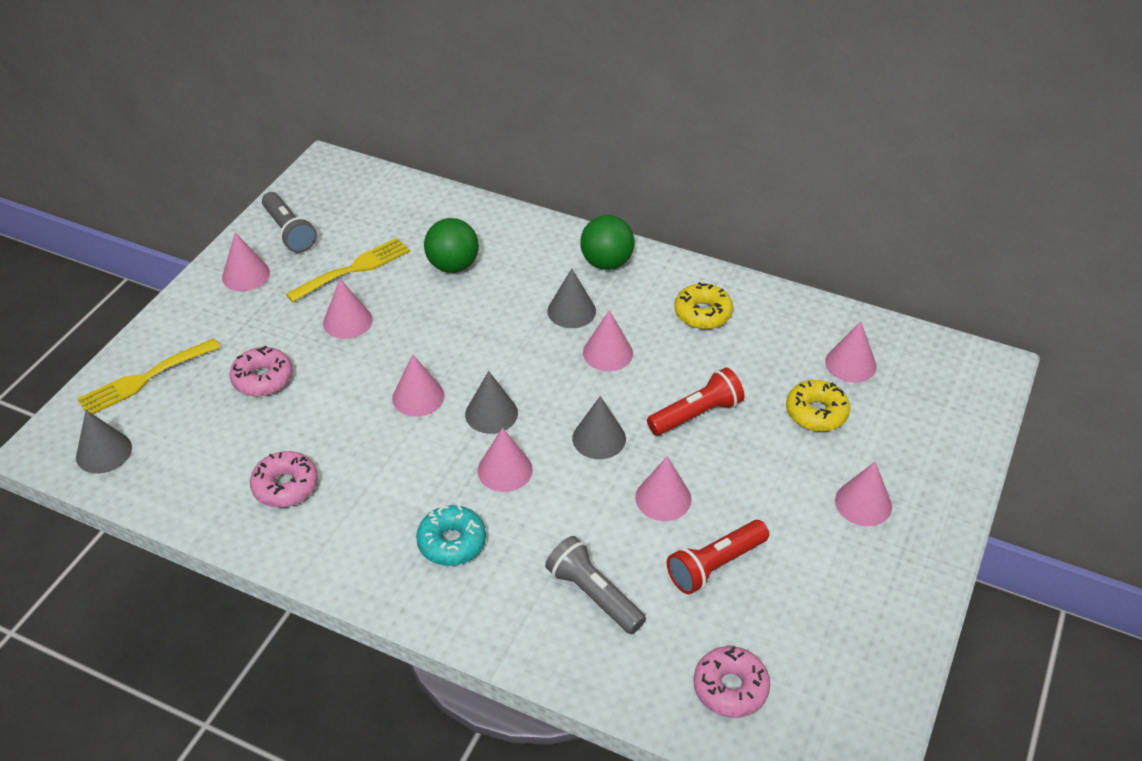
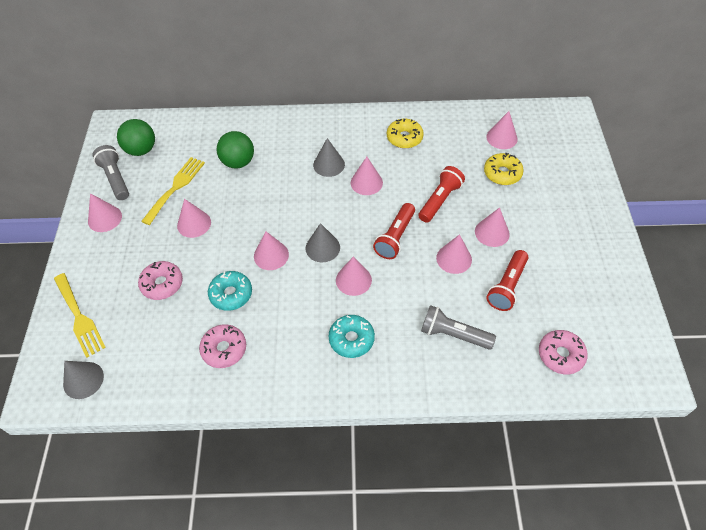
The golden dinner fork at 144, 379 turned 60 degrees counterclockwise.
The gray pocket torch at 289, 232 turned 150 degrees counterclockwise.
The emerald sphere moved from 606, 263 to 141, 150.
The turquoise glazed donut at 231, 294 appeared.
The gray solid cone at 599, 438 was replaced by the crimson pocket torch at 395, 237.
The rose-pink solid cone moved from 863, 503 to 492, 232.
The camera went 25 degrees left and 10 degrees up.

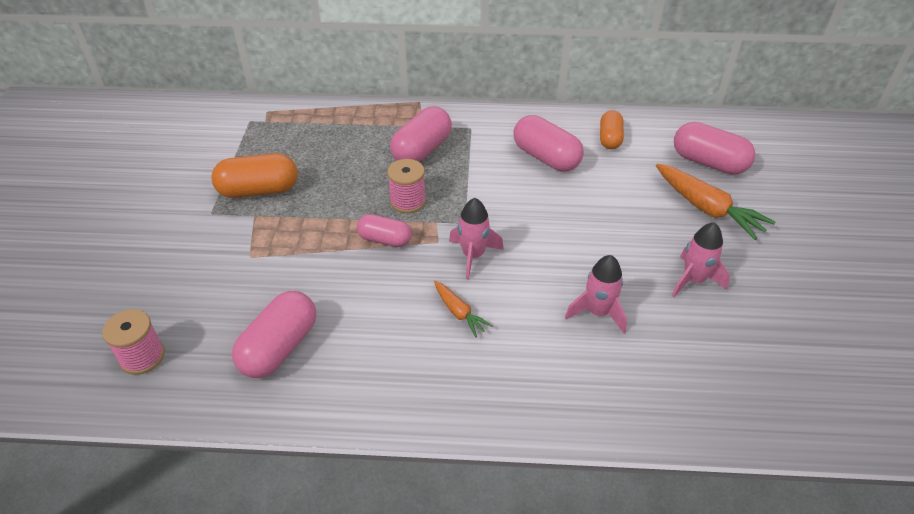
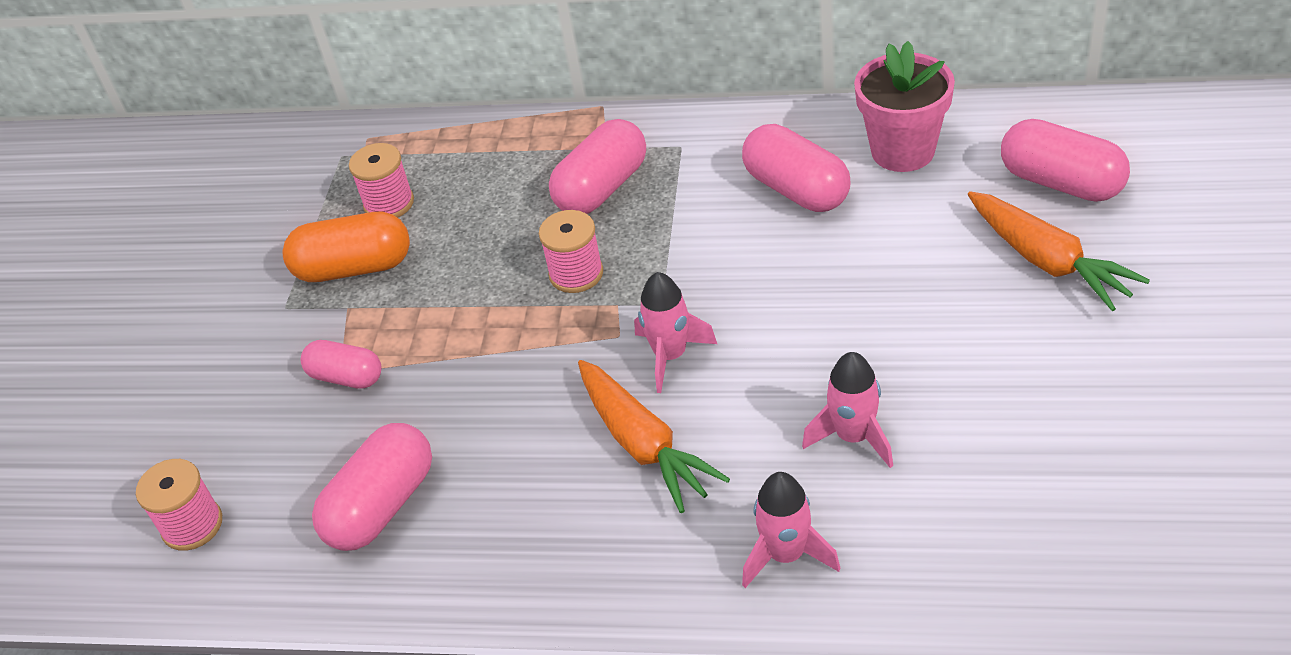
The rose-pink capsule moved from 385, 240 to 346, 377.
The rose-pink reel of thread at 389, 203 appeared.
The orange-coloured carrot at 459, 312 changed to 1.82 times the size.
The rose-pink rocket moved from 693, 280 to 786, 555.
The orange-coloured capsule at 610, 139 was replaced by the rose-pink potted plant at 903, 151.
The camera went 10 degrees right and 0 degrees up.

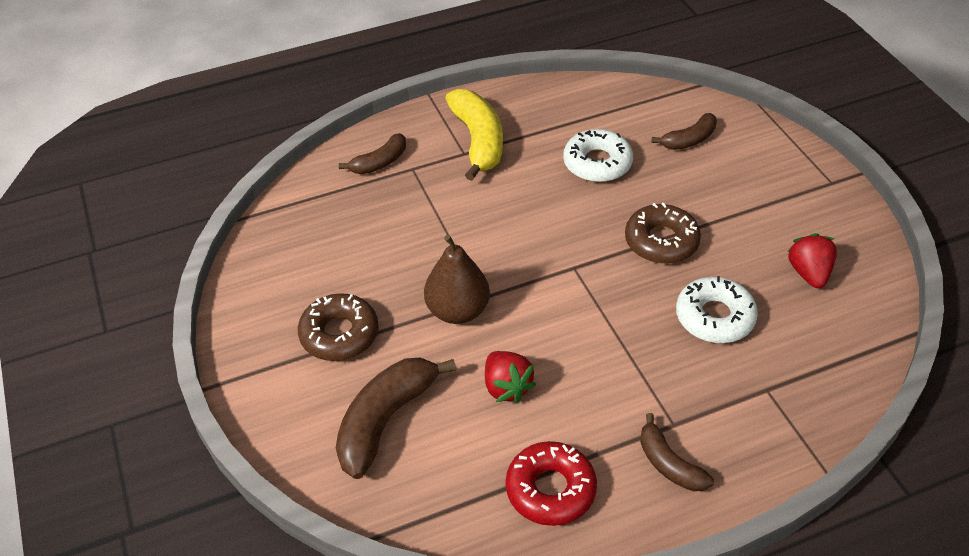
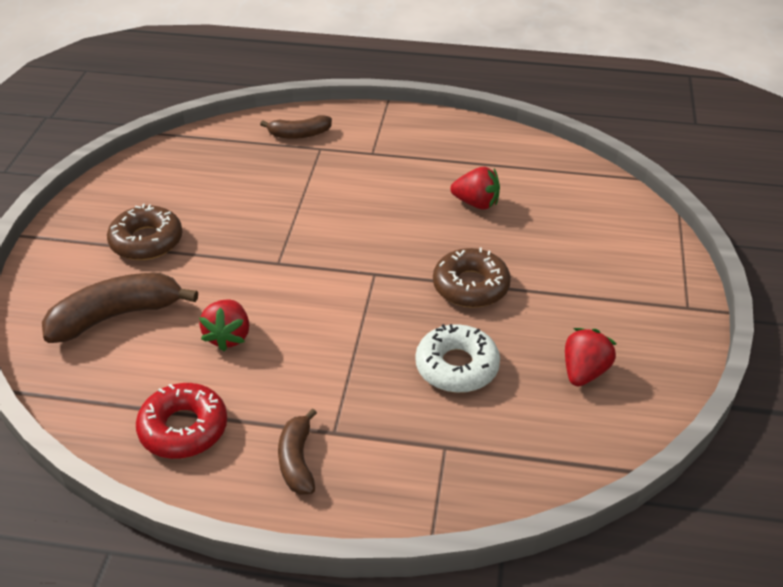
The pure white glazed donut at 597, 163 was replaced by the crimson berry at 476, 203.
The dark brown toy pear at 458, 311 disappeared.
The golden banana at 478, 141 disappeared.
The dark brown banana at 689, 140 disappeared.
The camera went 30 degrees right and 5 degrees down.

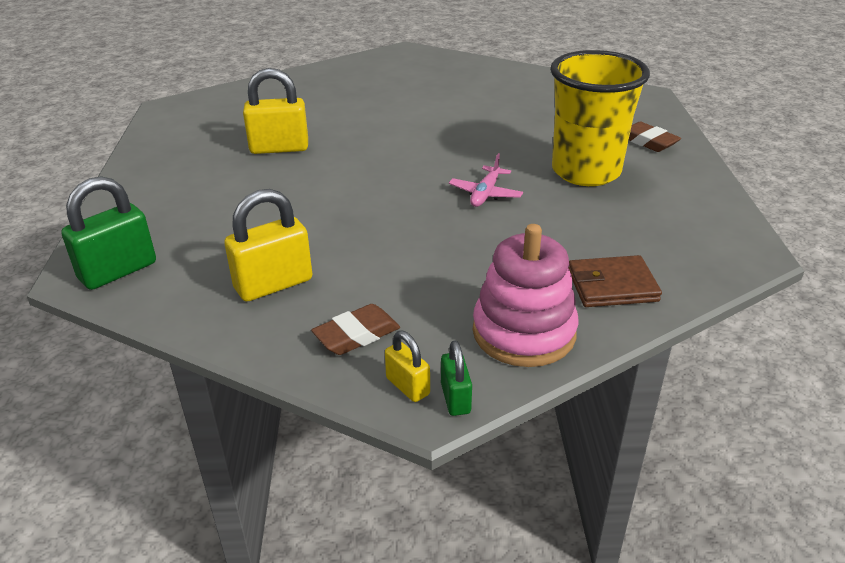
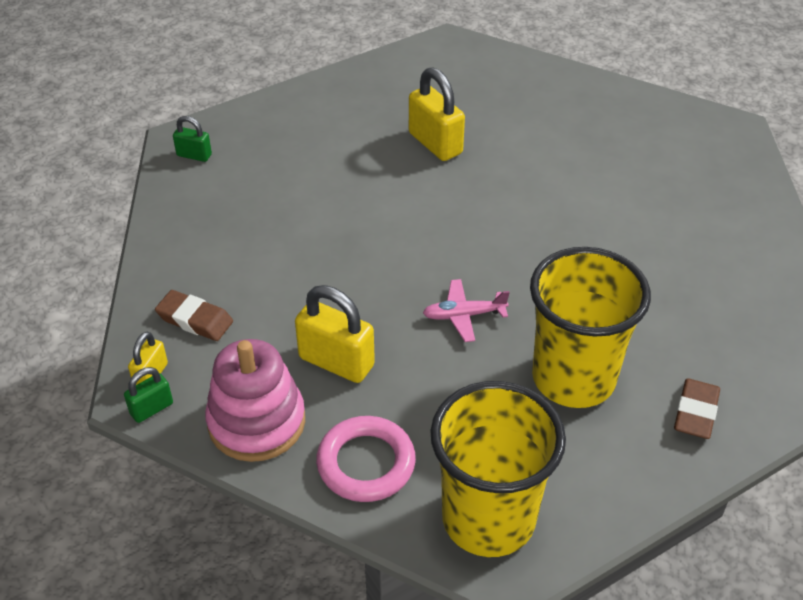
The emerald padlock at 118, 271 changed to 0.55 times the size.
The golden padlock moved from 273, 284 to 336, 362.
The dark brown billfold at 612, 285 was replaced by the rose-pink torus at 366, 463.
The golden tumbler at 488, 519 appeared.
The camera went 60 degrees right and 10 degrees up.

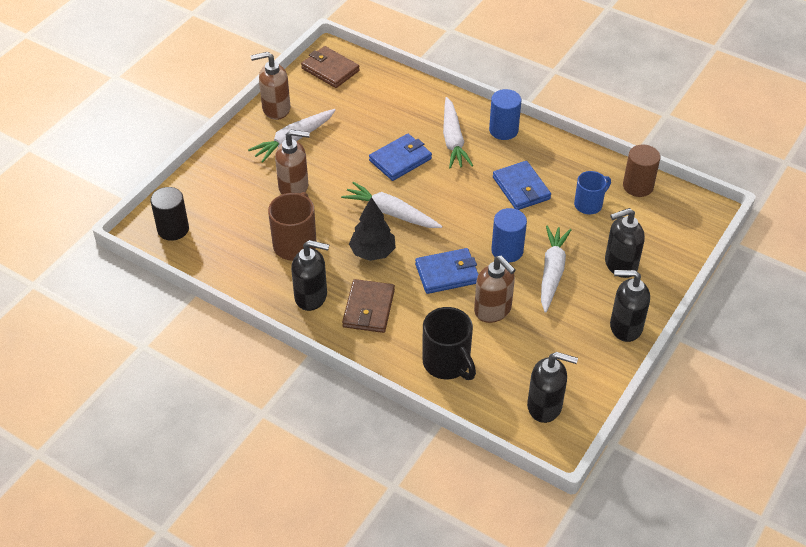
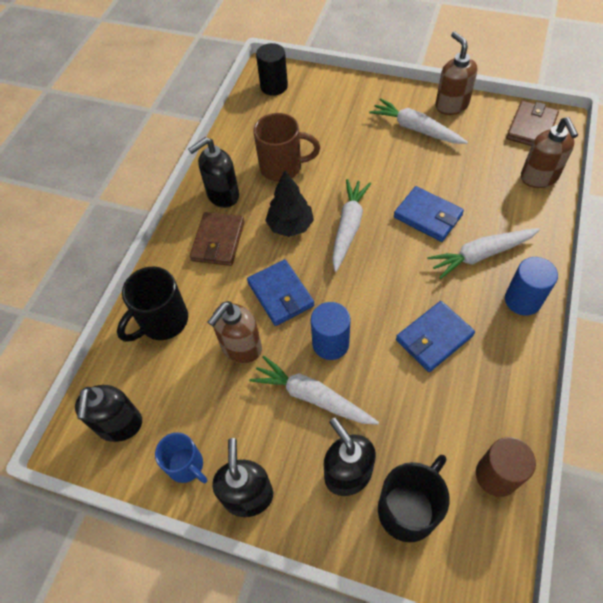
The royal blue tea mug moved from 589, 204 to 186, 466.
The ebony soap pump at 311, 296 turned 60 degrees clockwise.
The dark brown billfold at 369, 308 turned 75 degrees counterclockwise.
The pure white carrot at 552, 272 turned 150 degrees counterclockwise.
The ebony tea mug at 408, 508 appeared.
The dark brown soap pump moved from 294, 187 to 539, 178.
The camera went 80 degrees right and 10 degrees up.

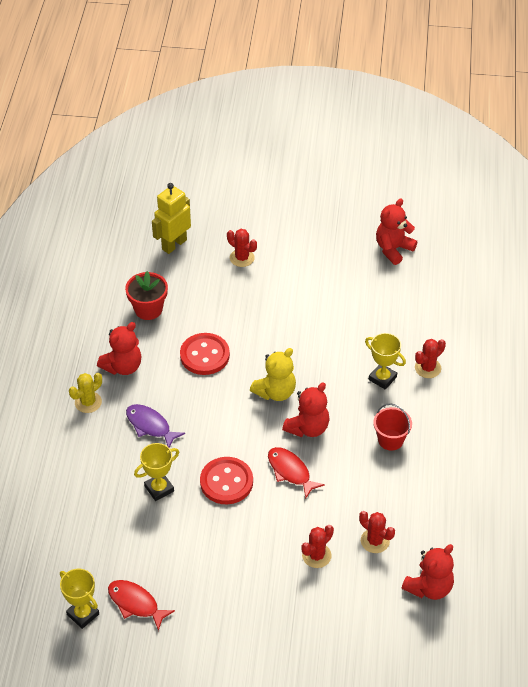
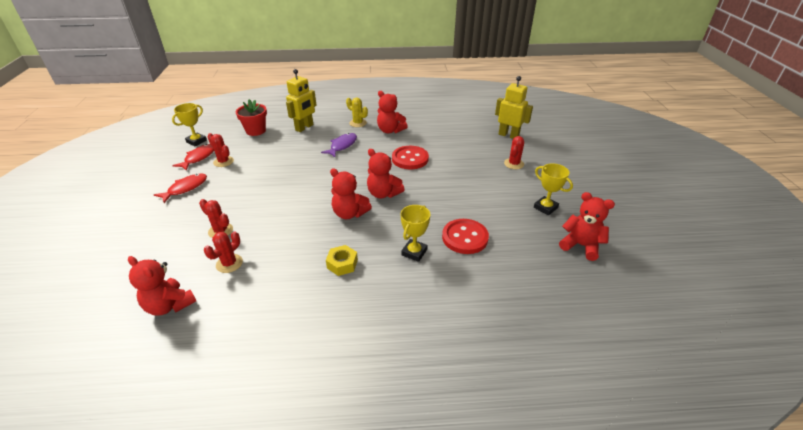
The crimson fish moved from 290, 471 to 185, 188.
The crimson saguaro cactus moved from 428, 368 to 223, 161.
The crimson potted plant moved from 148, 309 to 256, 131.
The golden toy robot at 304, 127 appeared.
The crimson sand bucket at 390, 440 was replaced by the golden hexagon nut at 342, 264.
The golden stuffed bear at 275, 392 became the crimson stuffed bear at 383, 193.
The crimson button moved from 226, 482 to 465, 237.
The golden prize cup moved from 159, 488 to 545, 207.
The camera went 80 degrees right and 10 degrees down.

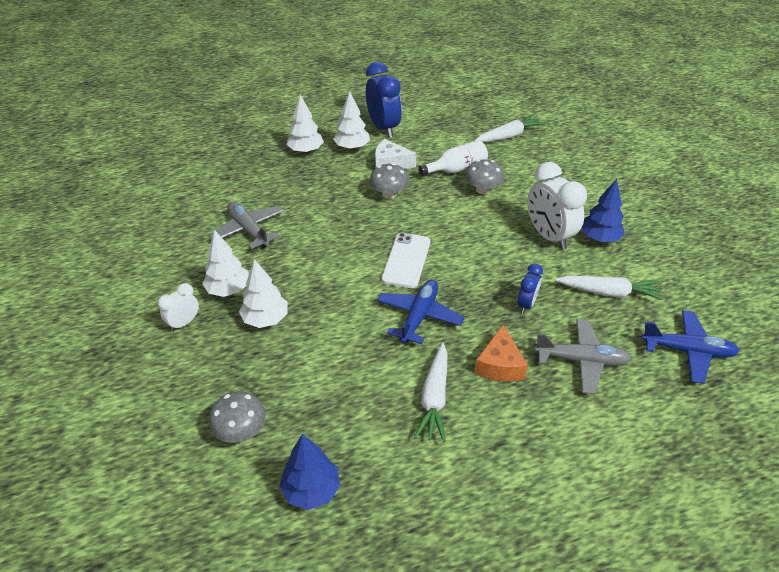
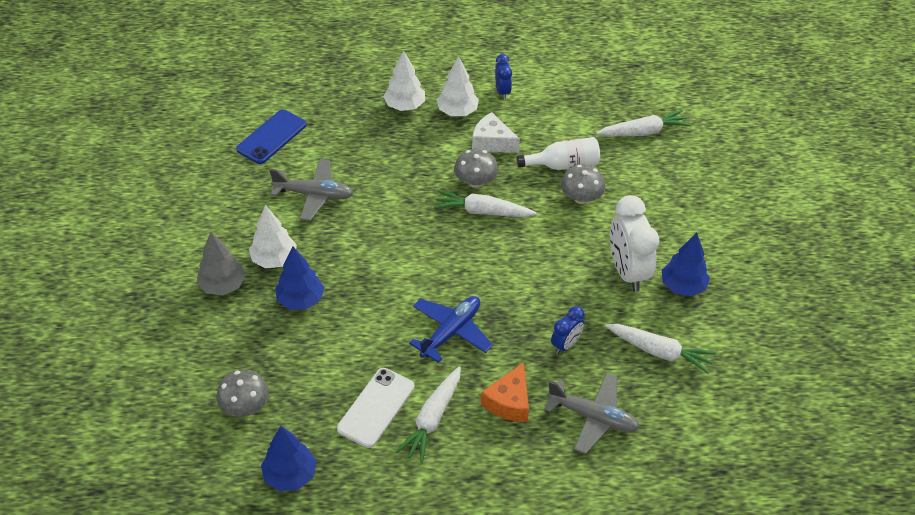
The pure white bedside clock at 184, 323 was replaced by the gray tree at 223, 286.
The royal blue smartphone at 272, 137 appeared.
The gray aeroplane at 249, 230 turned 120 degrees clockwise.
The pure white tree at 265, 319 became the royal blue tree at 300, 300.
The pure white smartphone moved from 406, 260 to 376, 407.
The pure white carrot at 482, 211 appeared.
The royal blue bedside clock at 383, 128 changed to 0.53 times the size.
The royal blue aeroplane at 687, 351 disappeared.
The camera went 15 degrees right and 5 degrees up.

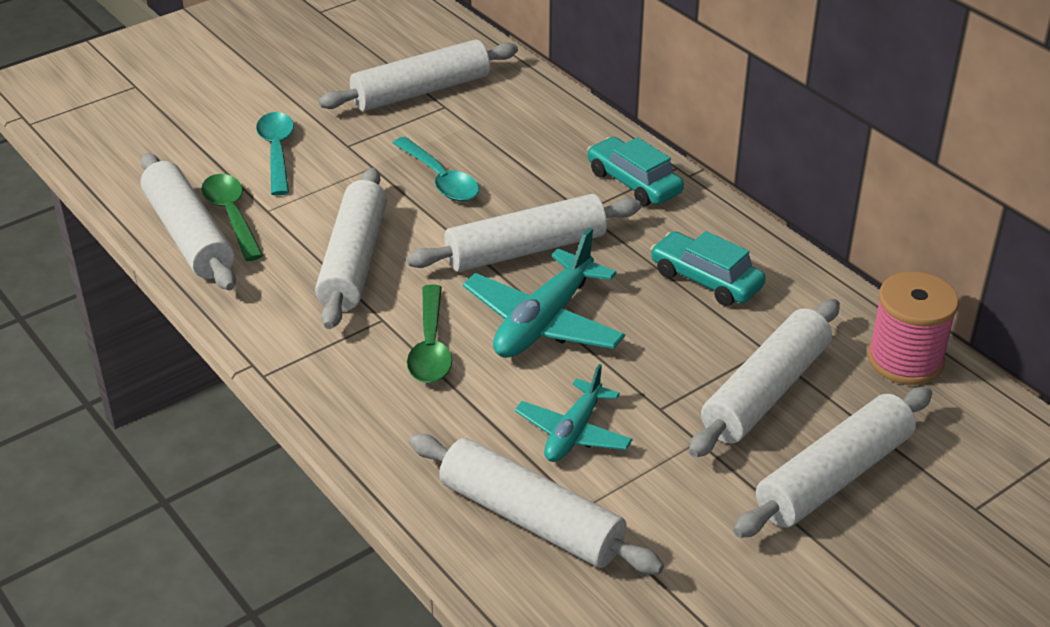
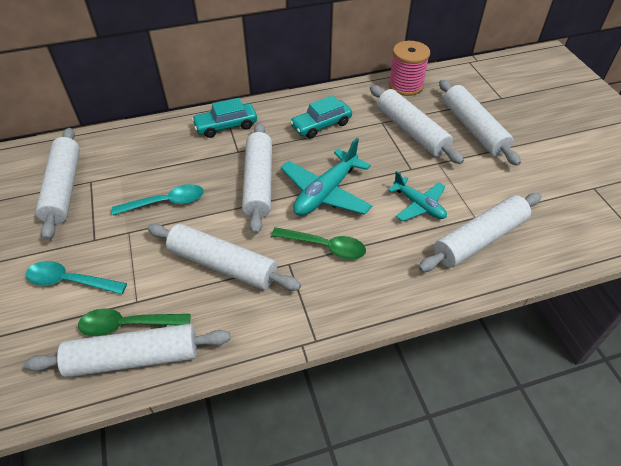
The turquoise aeroplane at 544, 322 turned 75 degrees clockwise.
The camera went 70 degrees left and 10 degrees up.

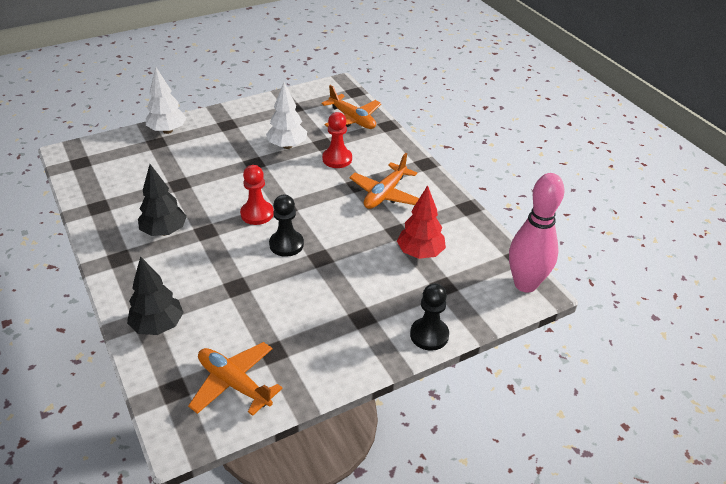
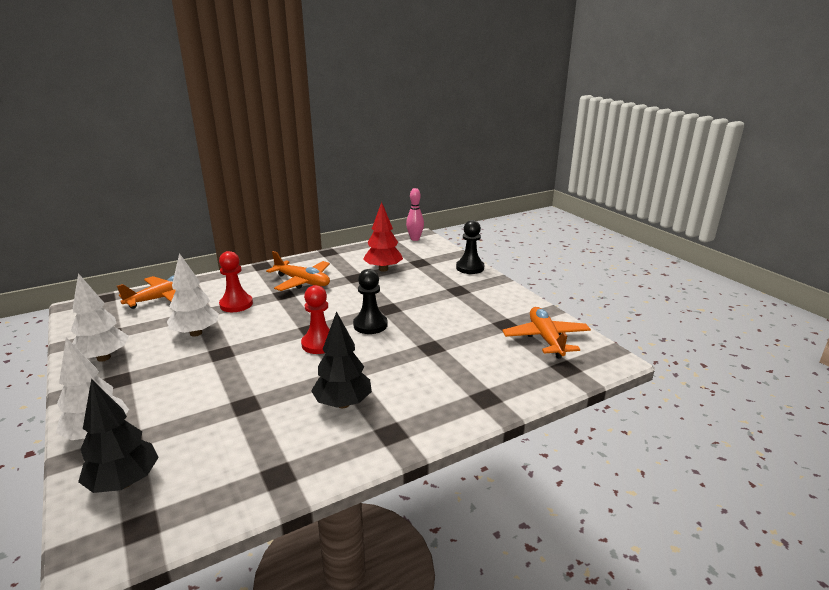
The pure white tree at 104, 358 appeared.
The ebony tree moved from 158, 326 to 124, 482.
The rose-pink tenpin at 525, 284 changed to 0.55 times the size.
The orange-coloured aeroplane at 234, 384 turned 135 degrees clockwise.
The camera went 90 degrees left and 15 degrees down.

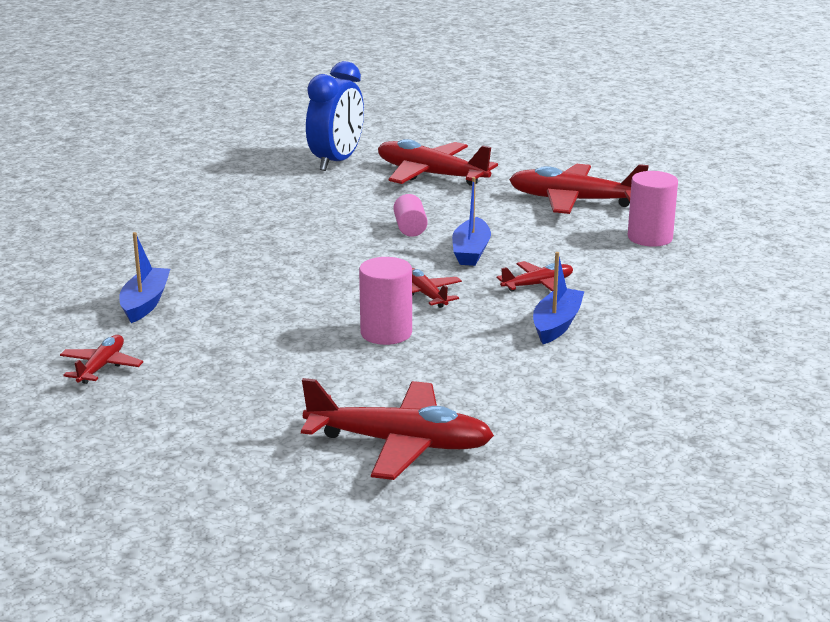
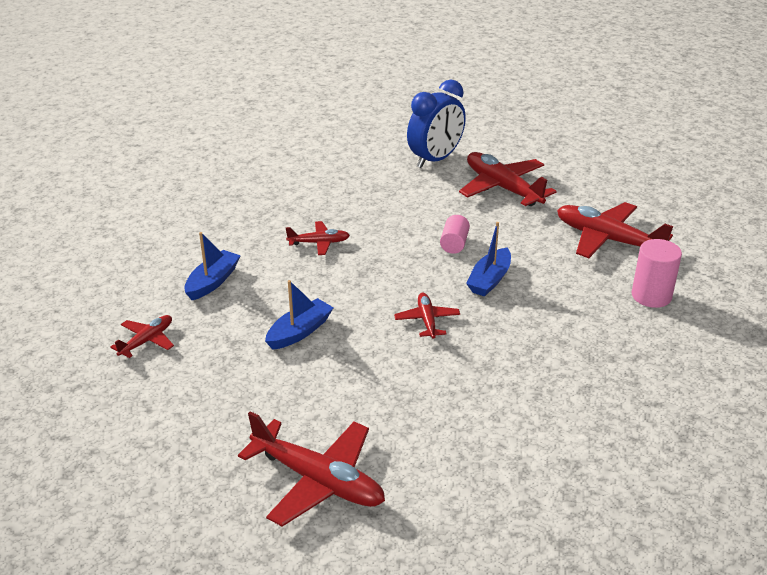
The royal blue toy boat moved from 556, 324 to 299, 332.
The crimson aeroplane moved from 538, 285 to 319, 243.
The rose-pink cylinder shape at 386, 333 disappeared.
The camera went 20 degrees right and 10 degrees up.

